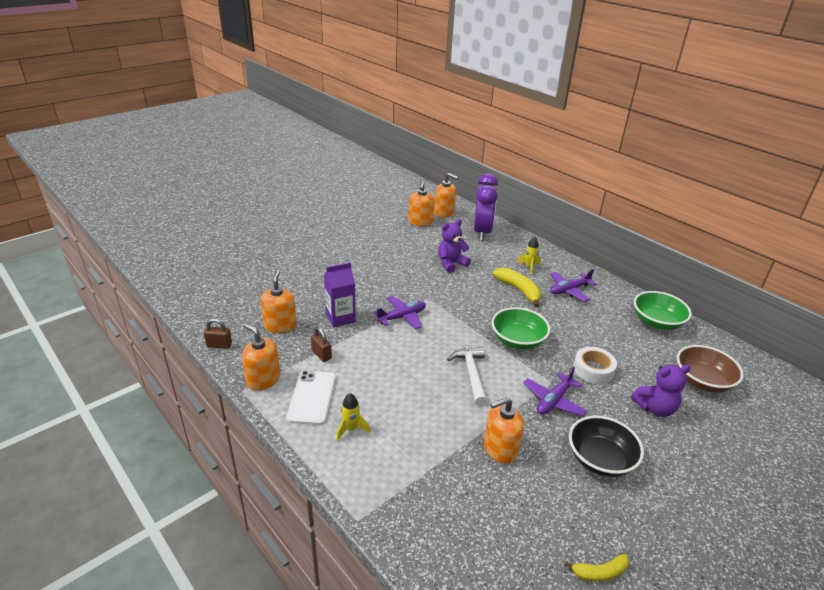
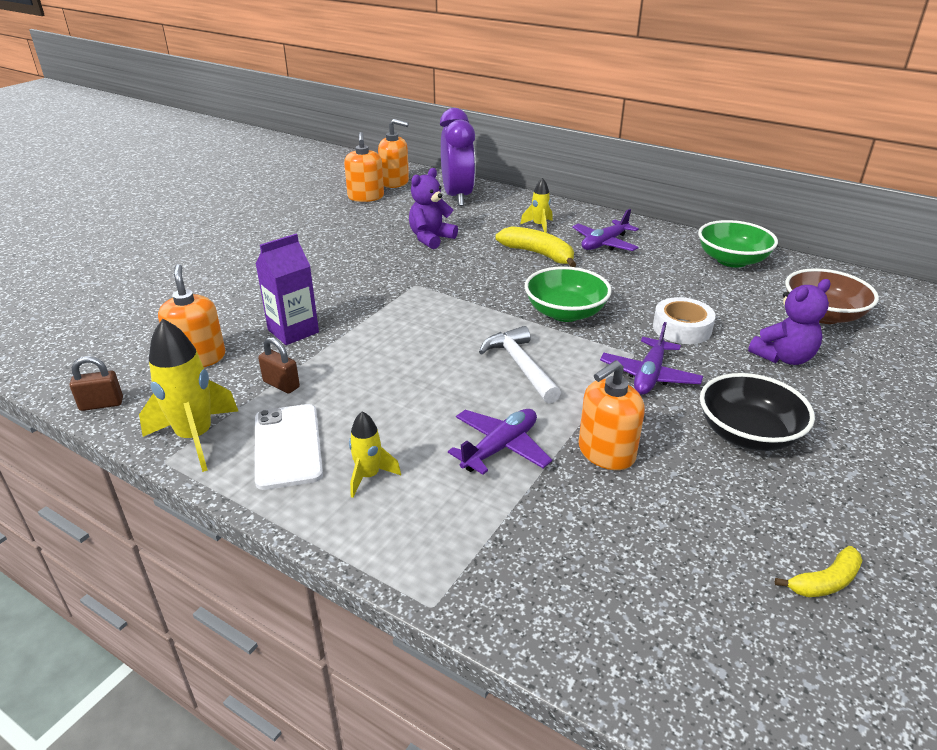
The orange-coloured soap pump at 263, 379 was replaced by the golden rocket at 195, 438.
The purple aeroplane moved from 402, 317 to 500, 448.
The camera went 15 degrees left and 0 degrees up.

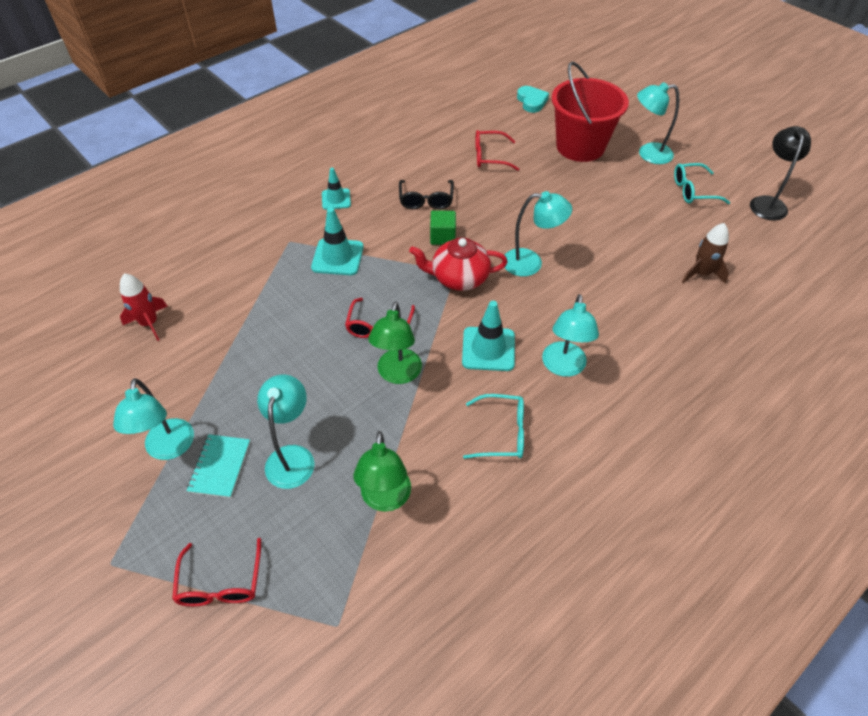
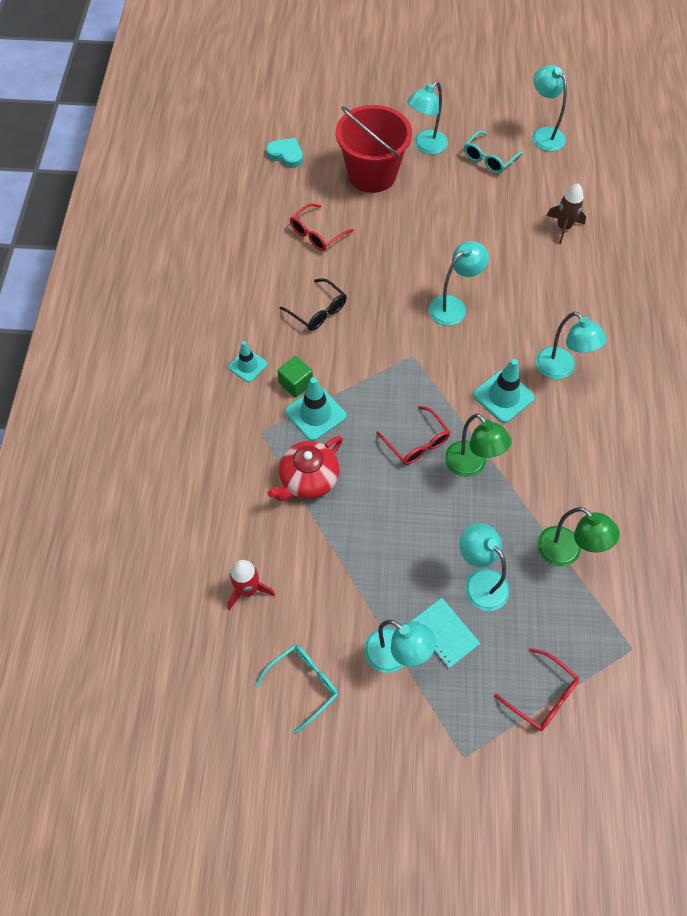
The turquoise glasses moved from 501, 433 to 303, 684.
The crimson tea pot moved from 459, 278 to 308, 480.
The emerald cube moved from 442, 237 to 296, 383.
The ebony reading lamp at 767, 203 became the turquoise reading lamp at 543, 135.
The camera went 45 degrees left and 10 degrees up.

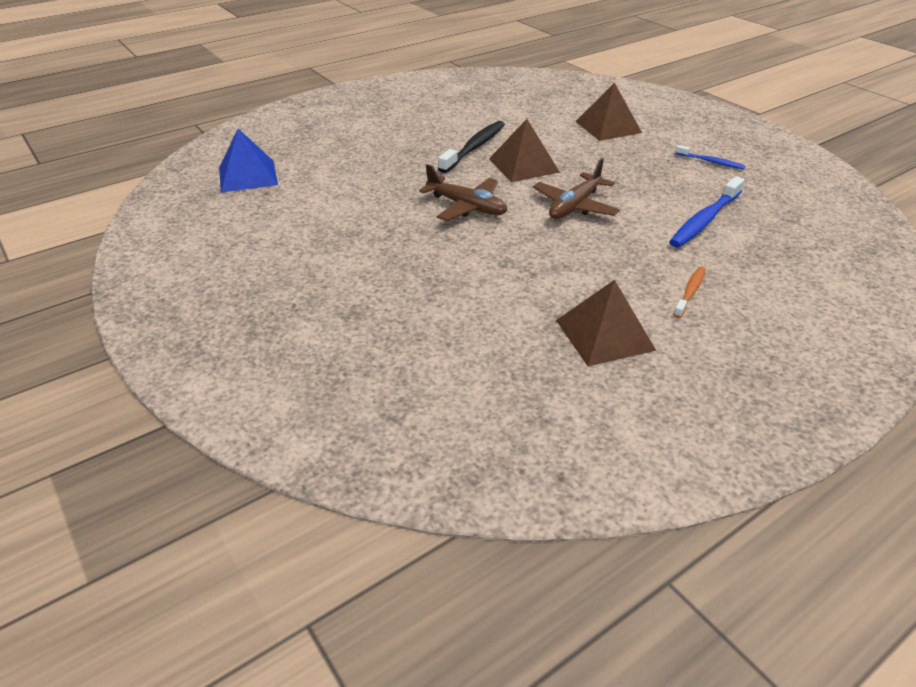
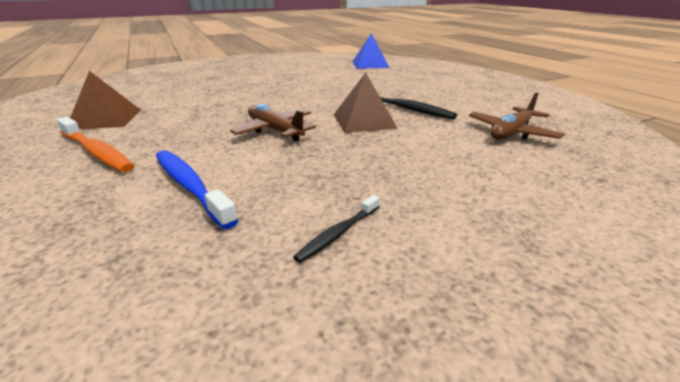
The orange-coloured dental brush at 690, 292 changed to 1.79 times the size.
The royal blue dental brush at 711, 162 became the ebony dental brush at 338, 233.
The dark brown aeroplane moved from 467, 207 to 511, 133.
The dark brown pyramid at 608, 127 disappeared.
The camera went 100 degrees right and 10 degrees down.

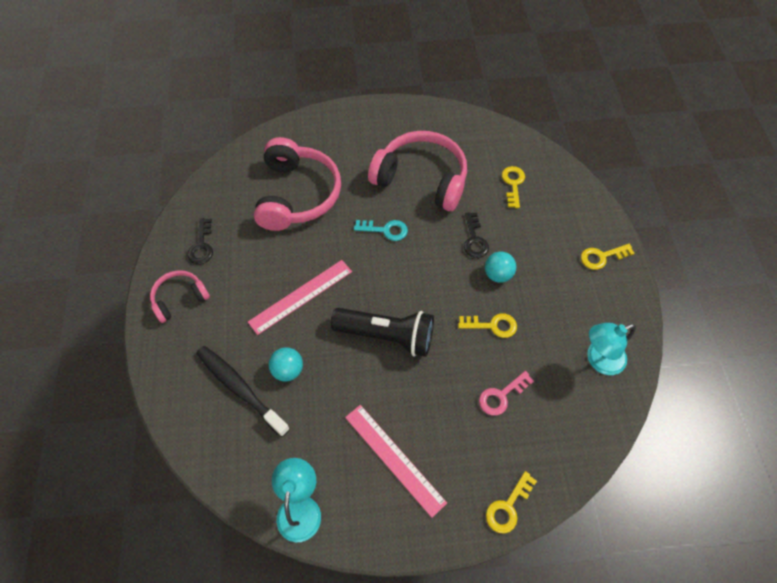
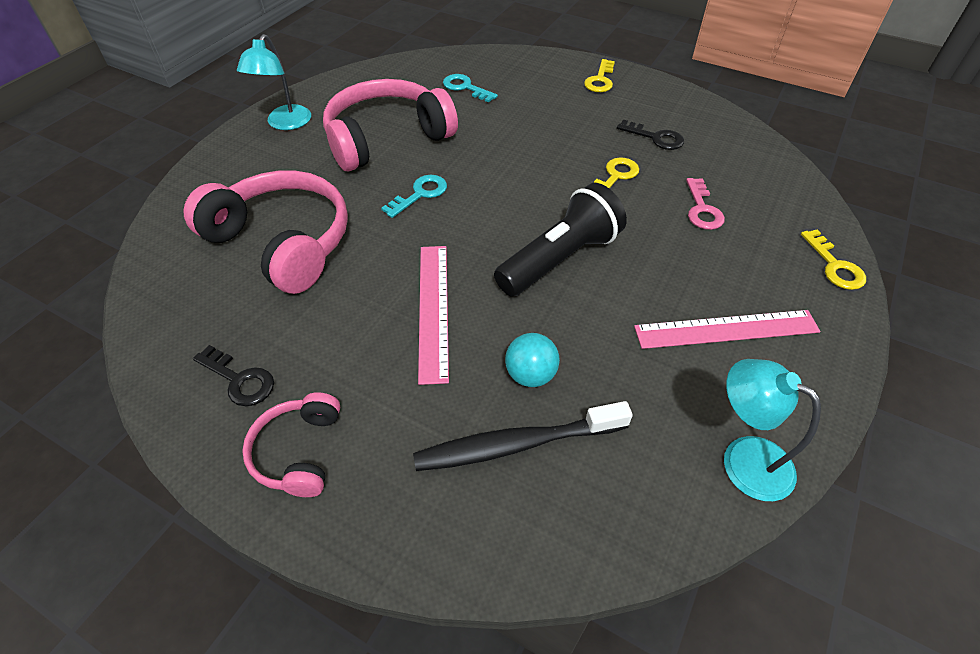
The turquoise reading lamp moved from 598, 360 to 285, 123.
The golden door key at 513, 184 became the turquoise door key at 465, 87.
The ebony door key moved from 474, 239 to 655, 138.
The turquoise sphere at 498, 274 disappeared.
The camera went 55 degrees left and 10 degrees down.

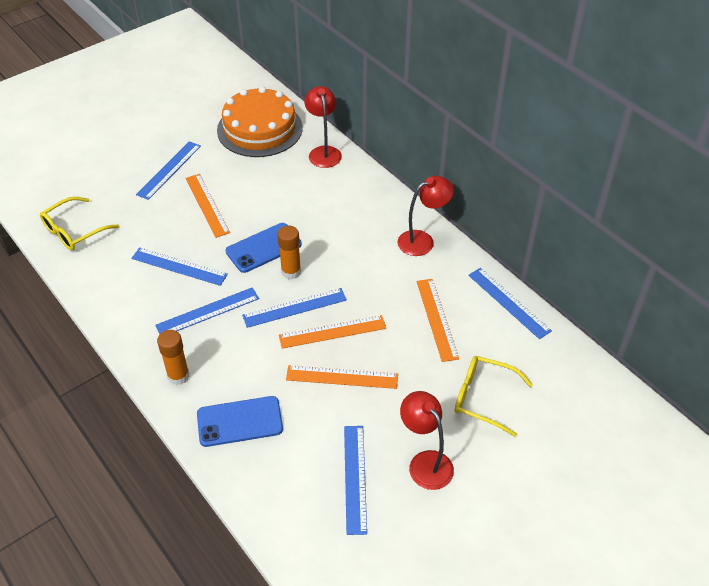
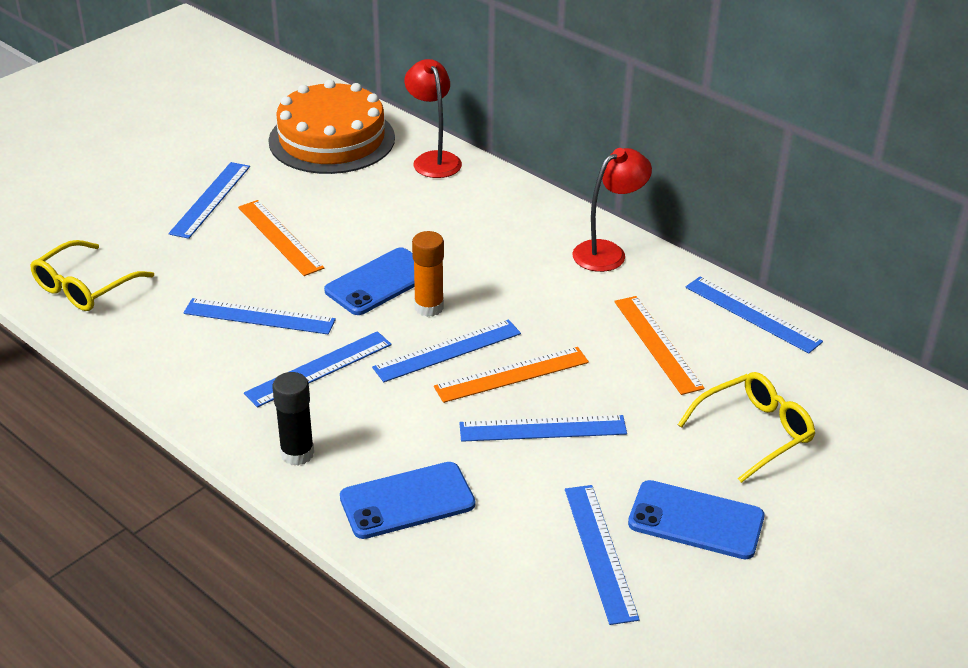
The orange-coloured glue at 178, 376 became the ebony glue at 297, 453.
The orange-coloured ruler at 342, 377 became the royal blue ruler at 542, 428.
The crimson reading lamp at 425, 462 was replaced by the royal blue smartphone at 696, 520.
The golden glasses at 483, 398 turned 135 degrees clockwise.
The camera went 10 degrees left and 10 degrees down.

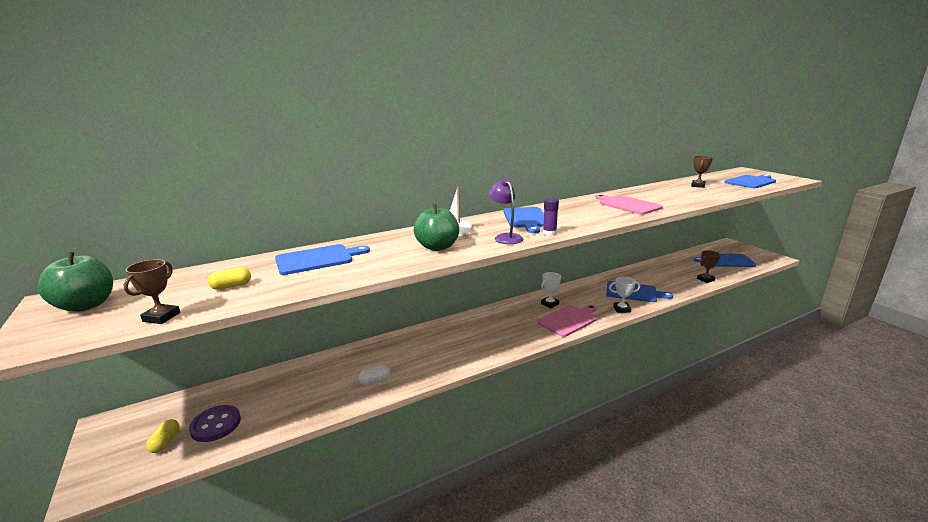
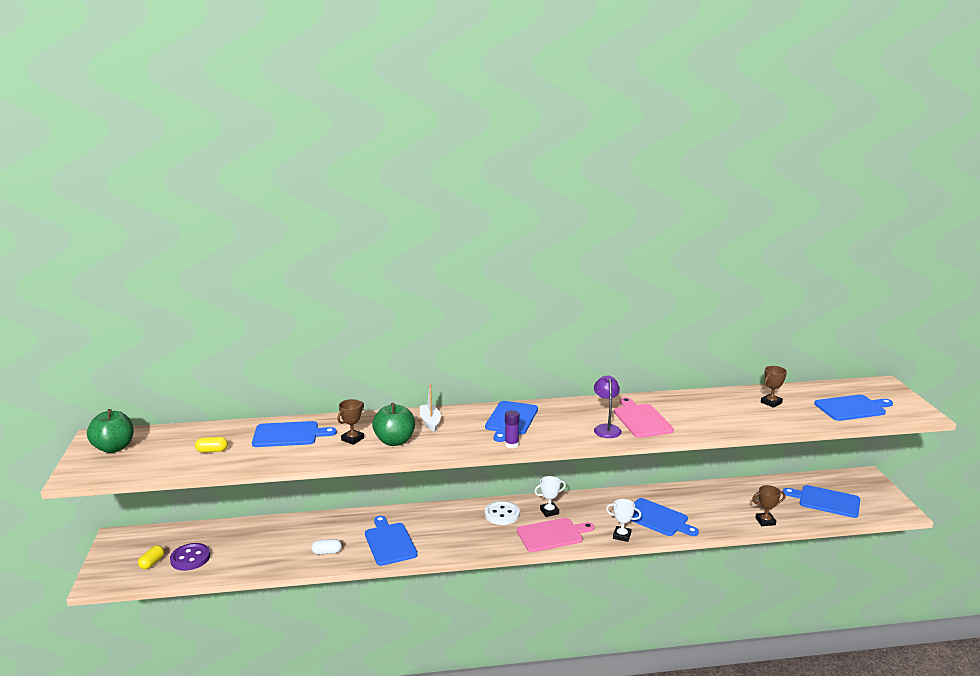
The dark brown prize cup moved from 161, 317 to 352, 439.
The royal blue cutting board at 389, 542 appeared.
The pure white button at 502, 514 appeared.
The purple reading lamp moved from 505, 237 to 606, 428.
The camera went 20 degrees right and 0 degrees up.

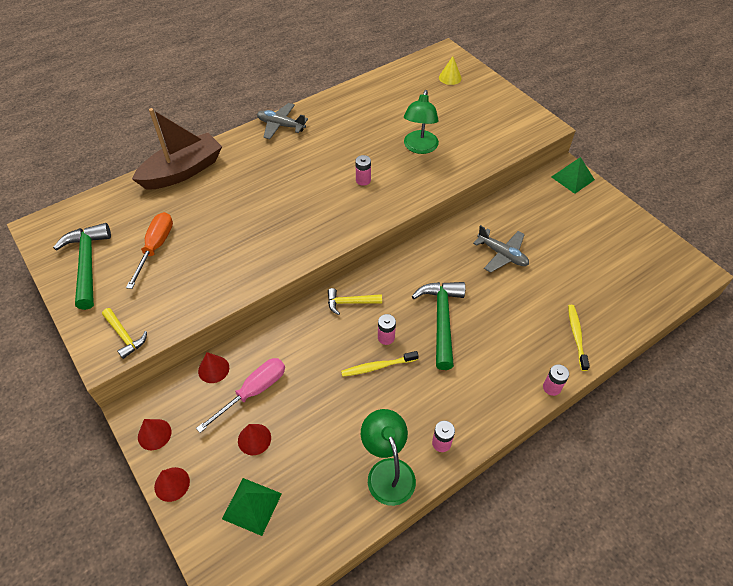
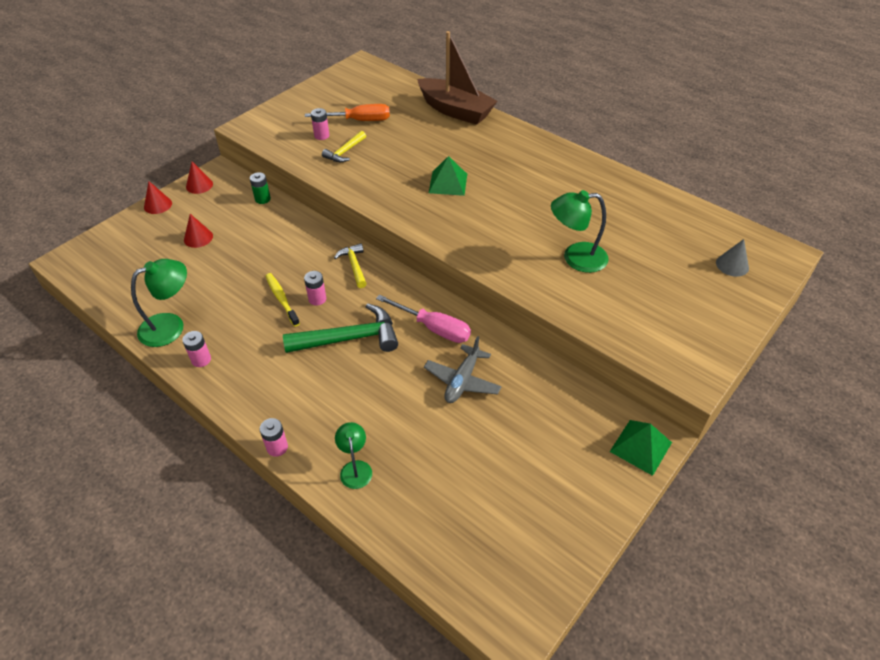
The crimson solid cone at 213, 369 was replaced by the emerald power cell at 262, 199.
The rose-pink power cell moved from 363, 180 to 321, 136.
The golden hammer moved from 125, 336 to 345, 152.
The golden dental brush at 576, 336 was replaced by the emerald reading lamp at 355, 468.
The rose-pink hand screwdriver moved from 253, 391 to 433, 328.
The emerald pyramid moved from 252, 506 to 448, 183.
The golden solid cone at 450, 77 became the gray solid cone at 732, 265.
The emerald hammer at 87, 263 disappeared.
The gray aeroplane at 281, 125 disappeared.
The camera went 75 degrees right and 5 degrees down.

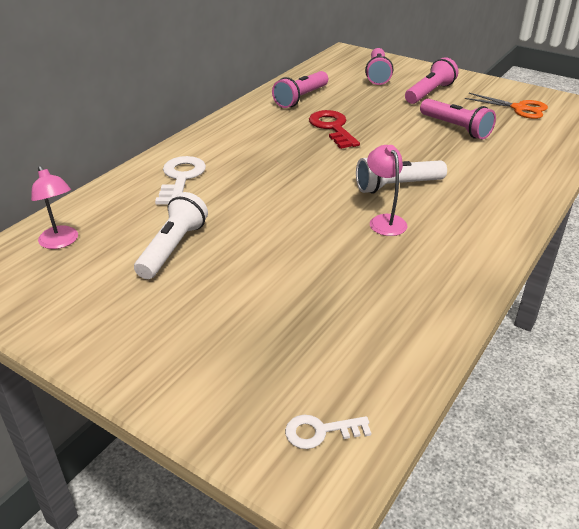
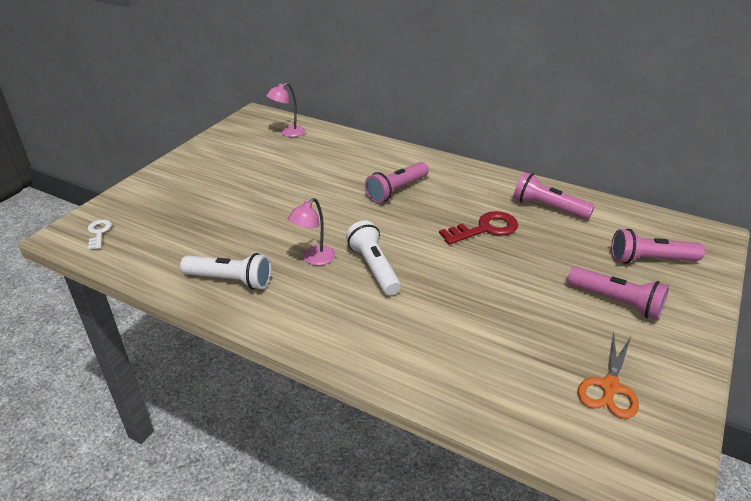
The pure white pocket torch moved from 173, 248 to 230, 280.
The rose-pink reading lamp at 384, 221 turned 150 degrees clockwise.
The rose-pink pocket torch moved from 456, 128 to 396, 190.
The pure white door key at 181, 178 disappeared.
The camera went 85 degrees right and 0 degrees up.

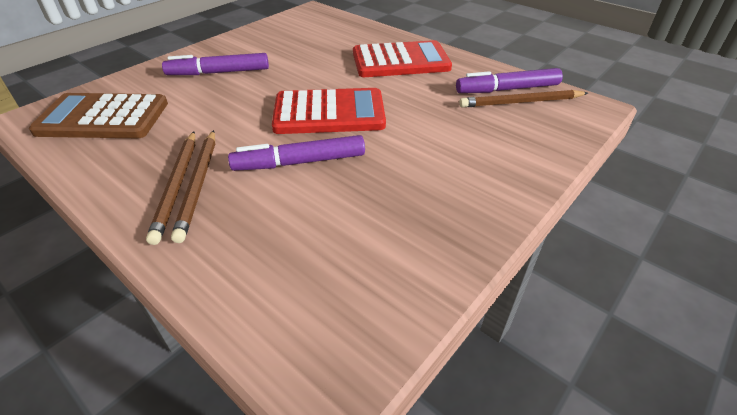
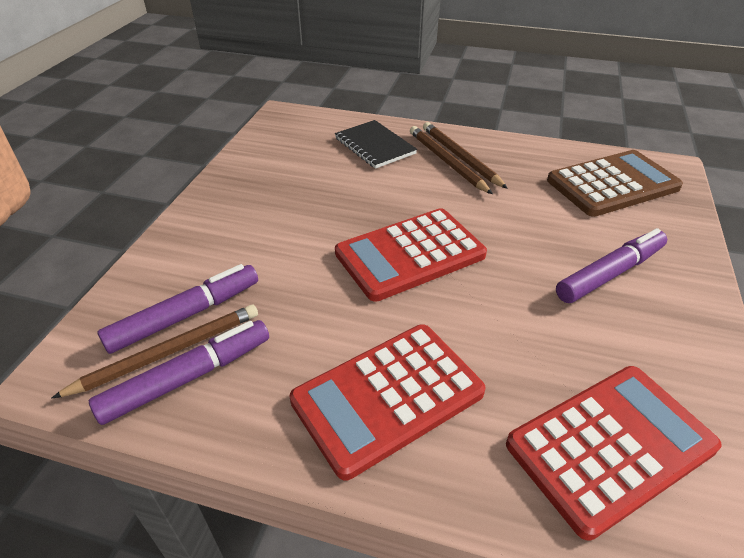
The purple felt pen moved from 299, 162 to 185, 315.
The ebony notebook at 374, 146 appeared.
The crimson pocket calculator at 610, 446 appeared.
The camera went 155 degrees right and 0 degrees up.

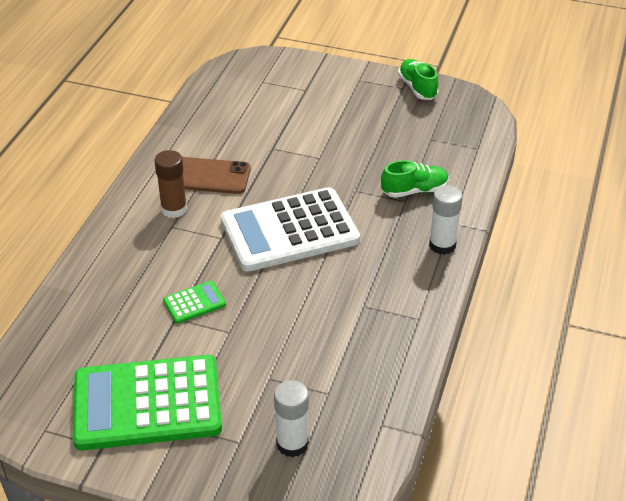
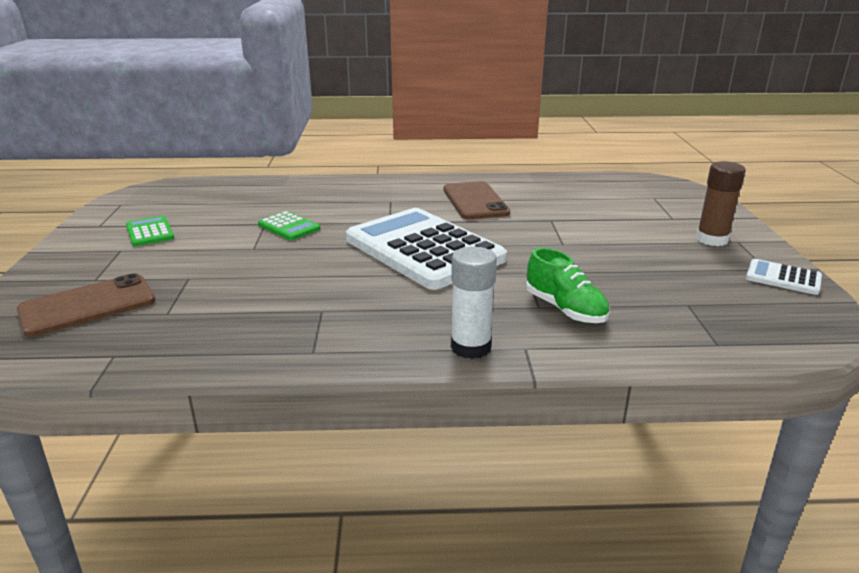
The pure white glue at 292, 444 was replaced by the dark brown smartphone at 88, 305.
The emerald pocket calculator at 147, 404 changed to 0.42 times the size.
The dark brown glue moved from 174, 209 to 712, 239.
The emerald shoe at 417, 88 was replaced by the pure white pocket calculator at 783, 278.
The camera went 70 degrees right and 15 degrees down.

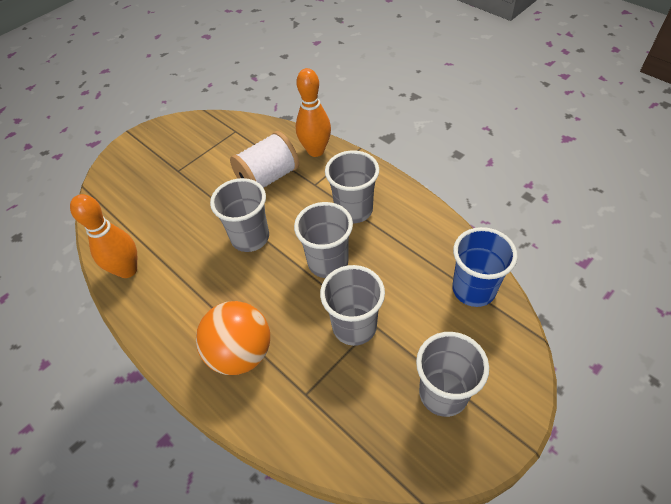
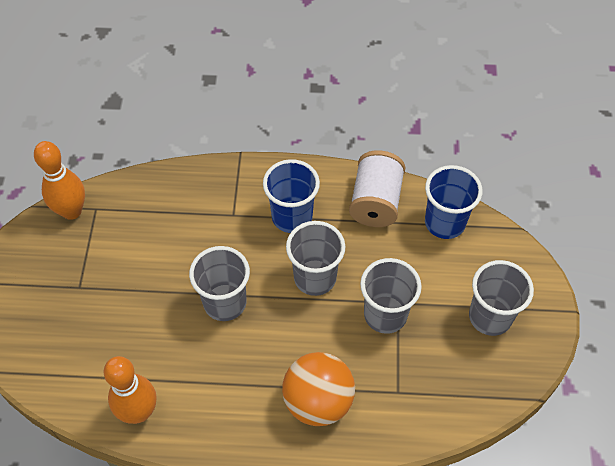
The orange-coloured tenpin moved from 316, 151 to 71, 211.
The gray tumbler at 353, 210 became the royal blue tumbler at 292, 217.
The pure white reel of thread moved from 268, 177 to 375, 202.
The camera went 45 degrees left and 5 degrees up.

